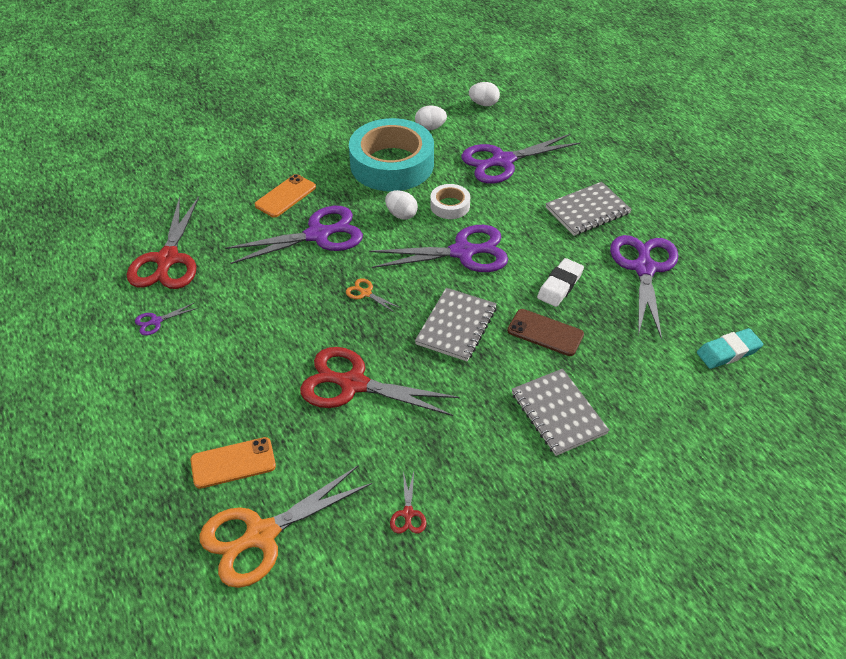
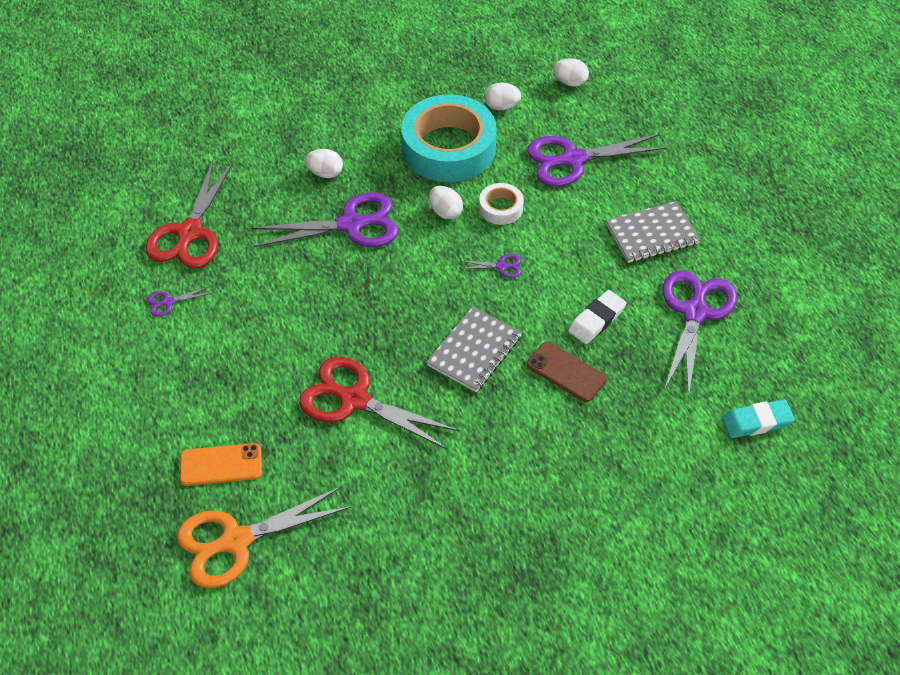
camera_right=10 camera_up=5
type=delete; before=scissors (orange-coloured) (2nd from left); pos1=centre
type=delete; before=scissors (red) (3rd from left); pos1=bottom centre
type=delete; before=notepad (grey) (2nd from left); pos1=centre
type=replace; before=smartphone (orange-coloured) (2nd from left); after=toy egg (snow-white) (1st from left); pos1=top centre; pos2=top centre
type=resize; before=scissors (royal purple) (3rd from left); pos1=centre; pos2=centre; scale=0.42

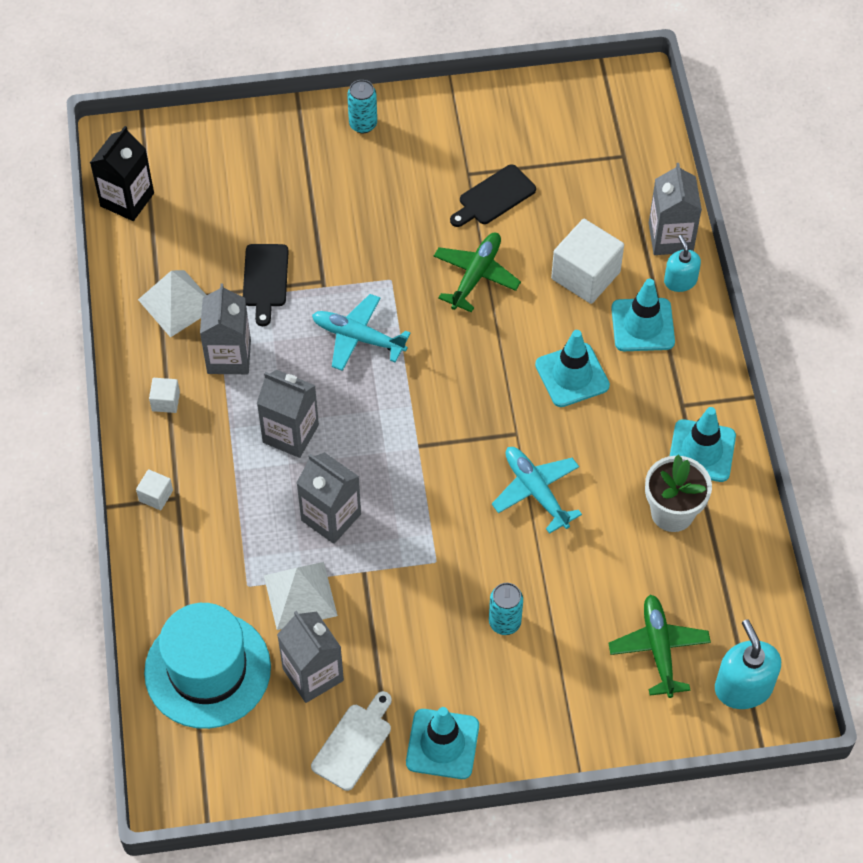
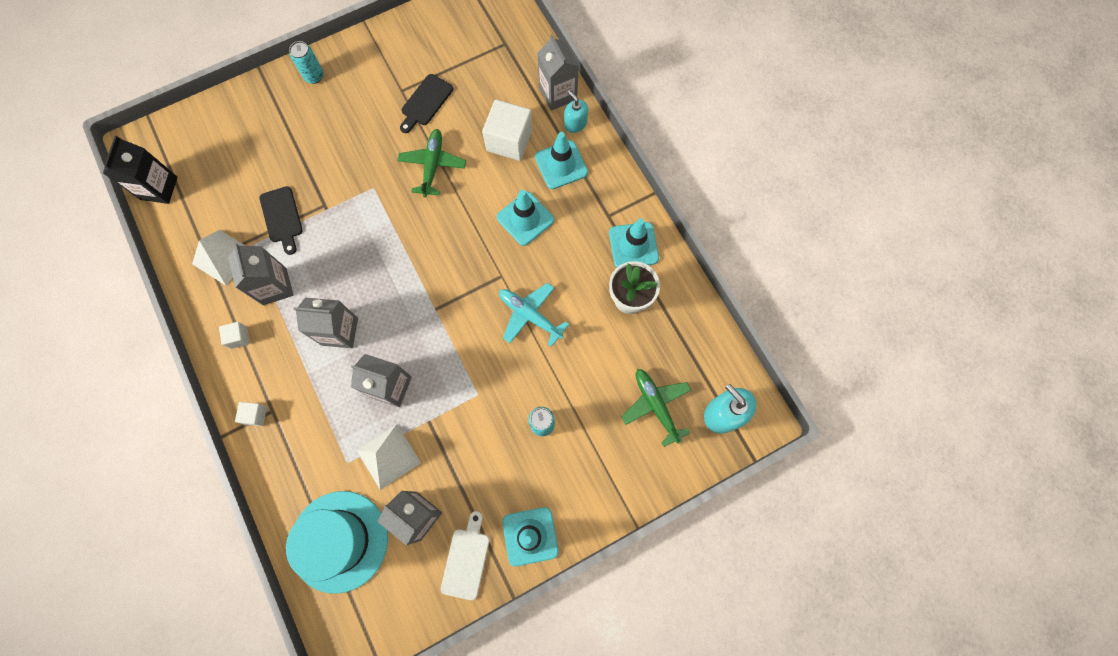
camera_right=-20 camera_up=15
type=delete; before=plane (teal) (1st from left); pos1=centre

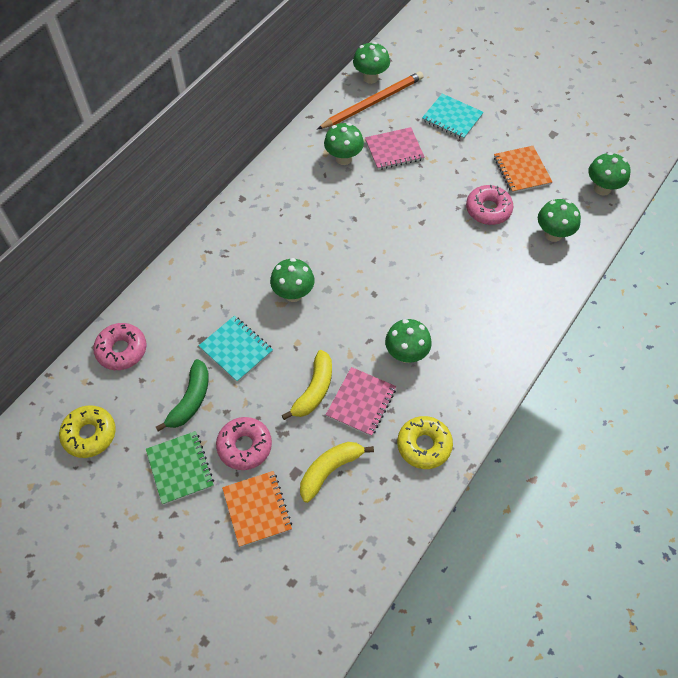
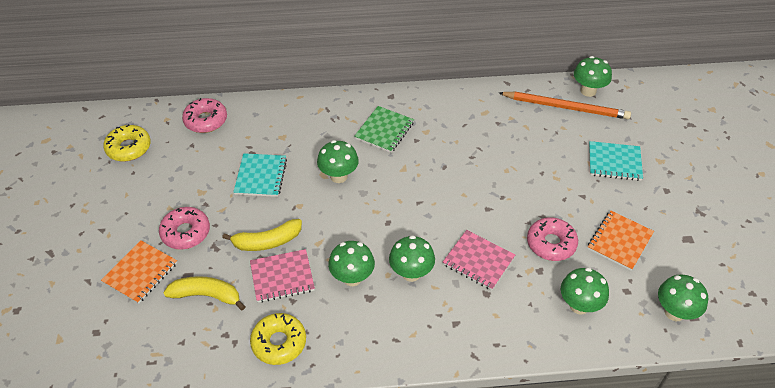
camera_right=50 camera_up=-10
type=delete; before=toy banana (emerald); pos1=middle left
type=move; before=notepad (emerald); pos1=bottom left; pos2=top centre
type=move; before=toadstool (emerald) (2nd from left in the first image); after=toadstool (emerald) (3rd from left); pos1=top centre; pos2=centre
type=move; before=notepad (pink) (2nd from left); pos1=top centre; pos2=bottom centre
type=rotate; before=notepad (teal) (2nd from left); pos1=top right; pos2=middle right; turn=-75

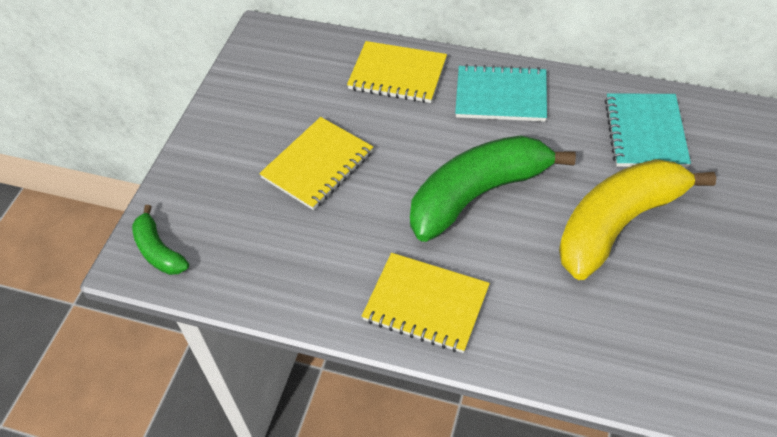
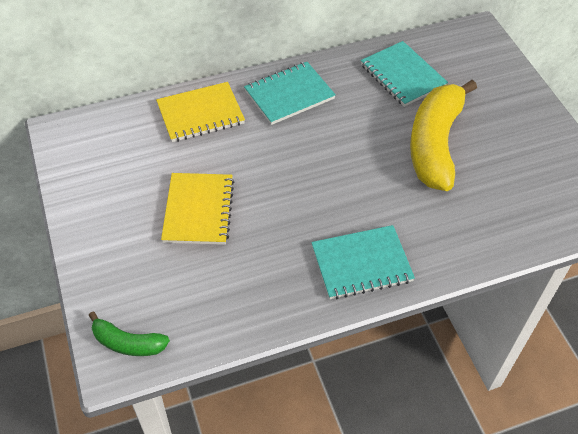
camera_right=-40 camera_up=0
type=delete; before=toy banana (emerald) (2nd from left); pos1=centre
type=recolor; before=notepad (golden) (3rd from left); after=notepad (teal) (2nd from left); pos1=bottom centre; pos2=centre

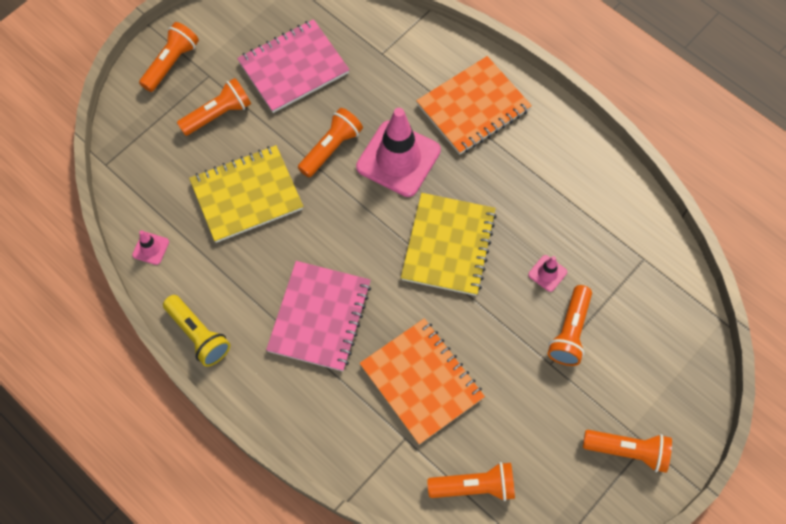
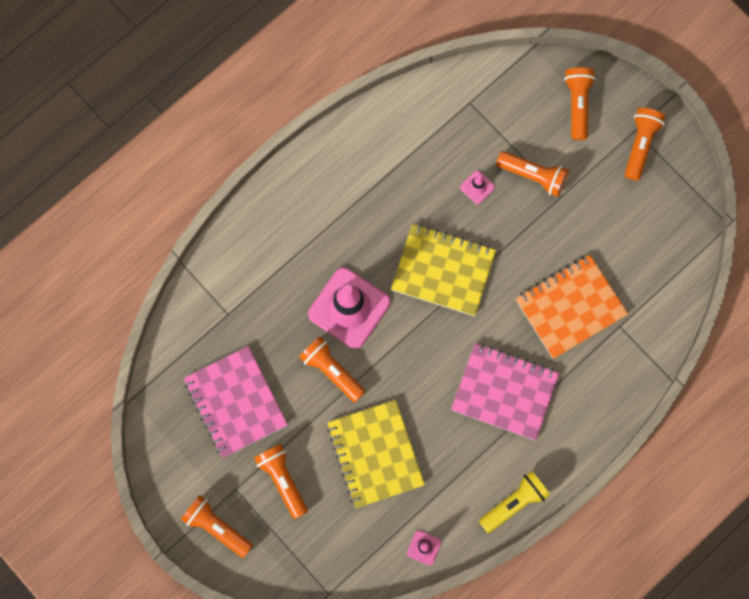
camera_right=-85 camera_up=10
type=delete; before=notepad (orange-coloured) (2nd from left); pos1=top centre
type=move; before=flashlight (orange-coloured) (4th from left in the first image); after=flashlight (orange-coloured) (5th from left); pos1=bottom centre; pos2=top right

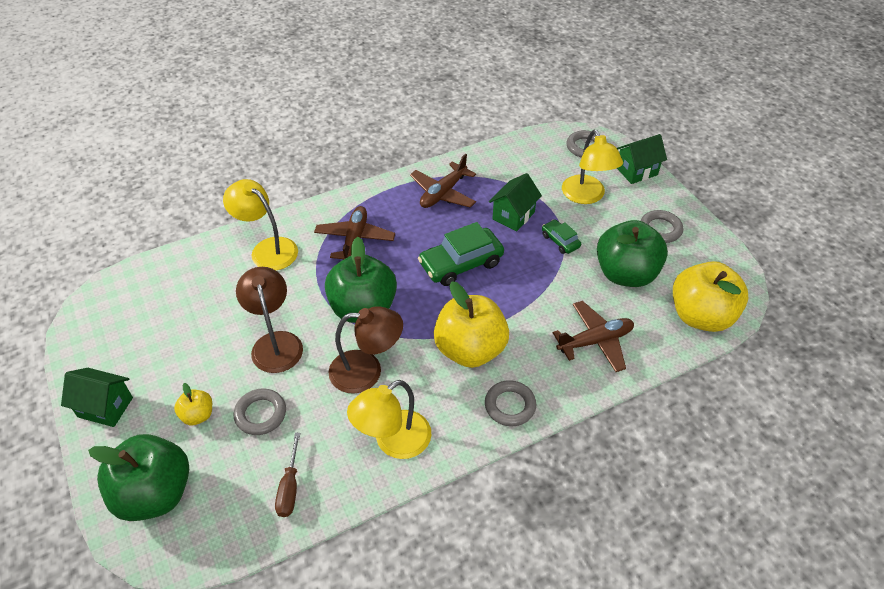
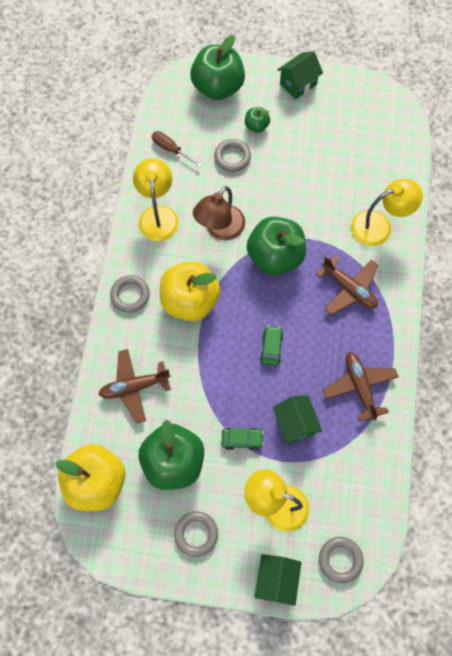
camera_right=125 camera_up=20
type=delete; before=desk lamp (dark brown) (1st from left); pos1=middle left
type=recolor; before=apple fruit (golden) (1st from left); after=apple fruit (emerald) (3rd from left); pos1=bottom left; pos2=top centre
type=rotate; before=plane (dark brown) (3rd from left in the first image); pos1=middle right; pos2=middle left; turn=60
type=resize; before=car (emerald) (1st from left in the first image); pos1=centre; pos2=centre; scale=0.53

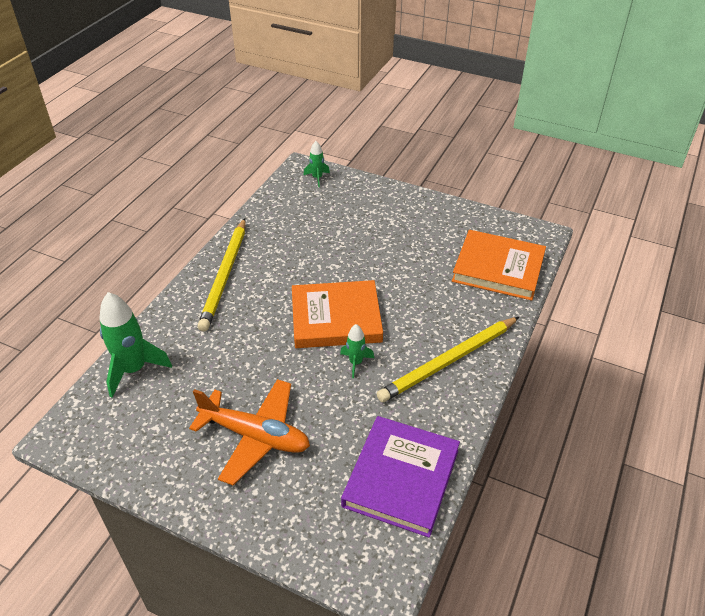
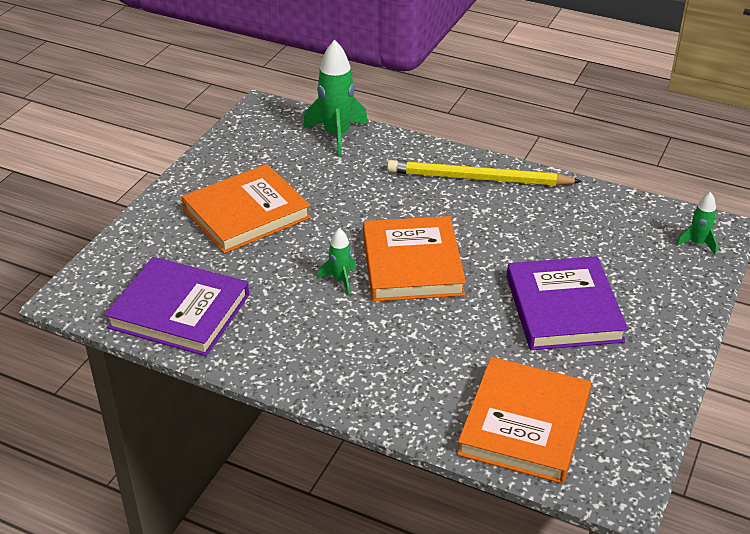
camera_right=90 camera_up=-5
type=delete; before=wooden pencil (golden) (2nd from left); pos1=centre
type=insert; after=book (royal purple) (2nd from left); pos2=middle right
type=replace; before=plane (orange-coloured); after=book (orange-coloured) (1st from left); pos1=bottom centre; pos2=middle left

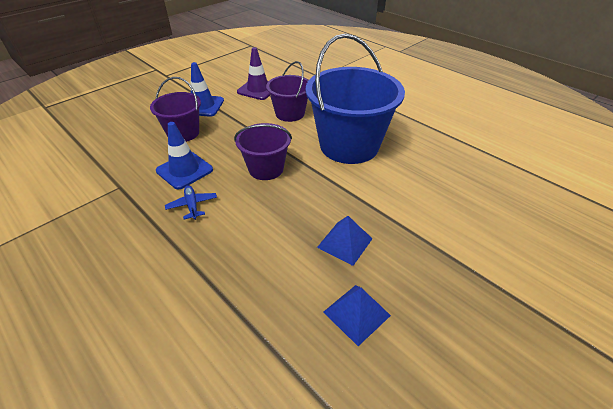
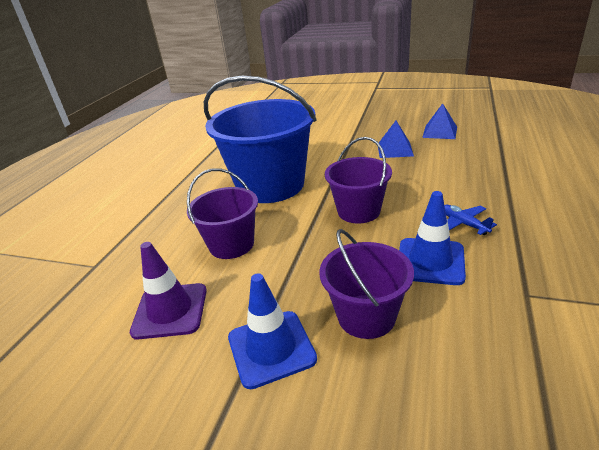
camera_right=-115 camera_up=-10
type=rotate; before=plane (blue); pos1=middle left; pos2=middle right; turn=105

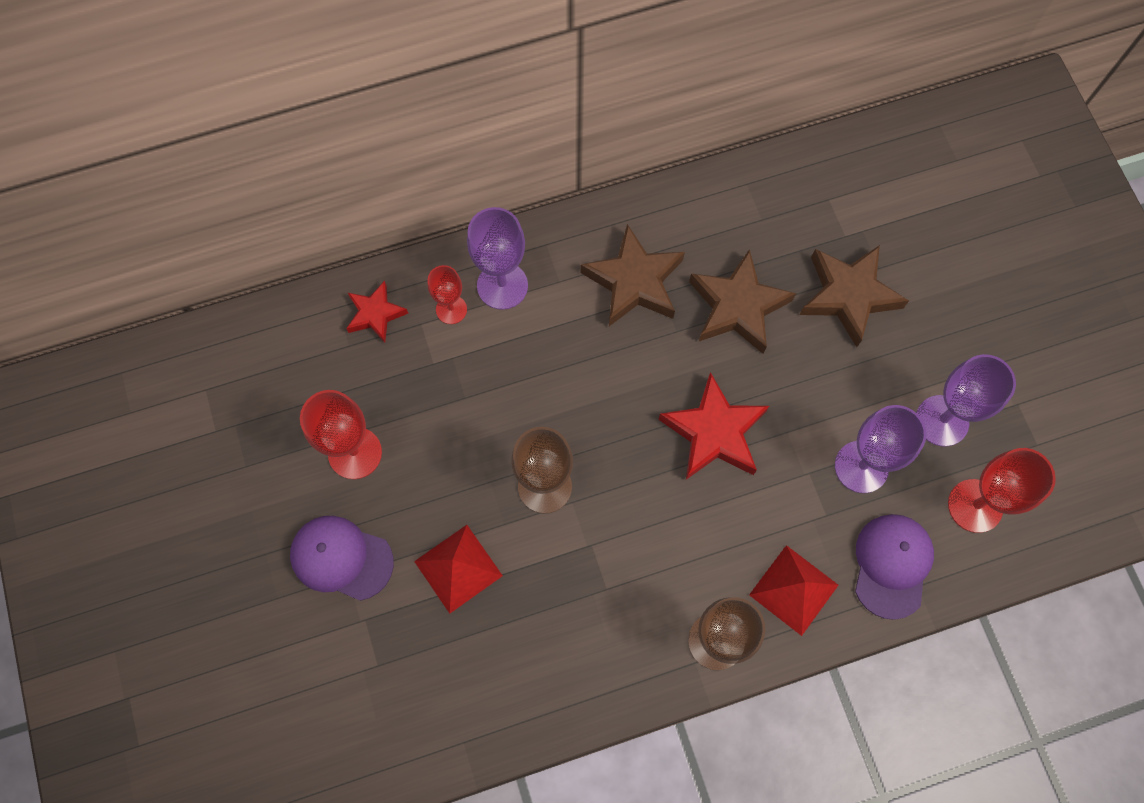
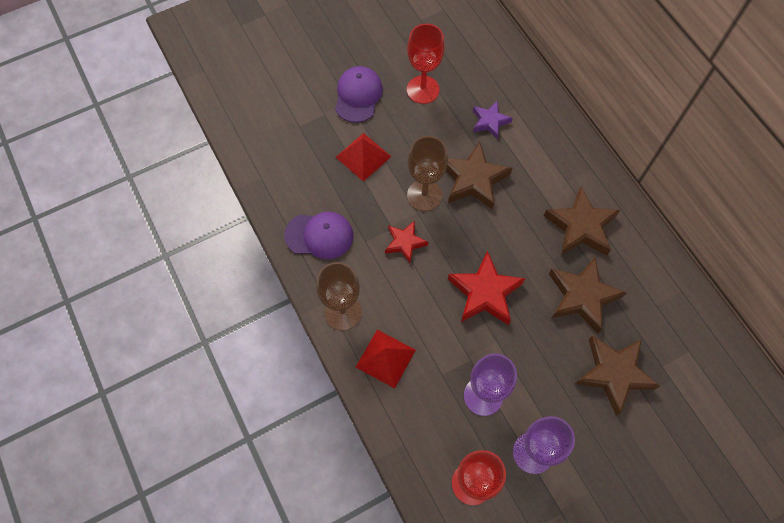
camera_right=80 camera_up=-5
type=delete; before=chalice (red) (2nd from left); pos1=centre
type=delete; before=chalice (royal purple) (1st from left); pos1=top centre
type=insert; after=star shape (dark brown) (1st from left); pos2=centre
type=insert; after=star shape (royal purple); pos2=top centre
type=move; before=star shape (red) (1st from left); pos1=middle left; pos2=centre
type=move; before=peaked cap (royal purple) (2nd from left in the first image); after=peaked cap (royal purple) (1st from left); pos1=bottom right; pos2=centre

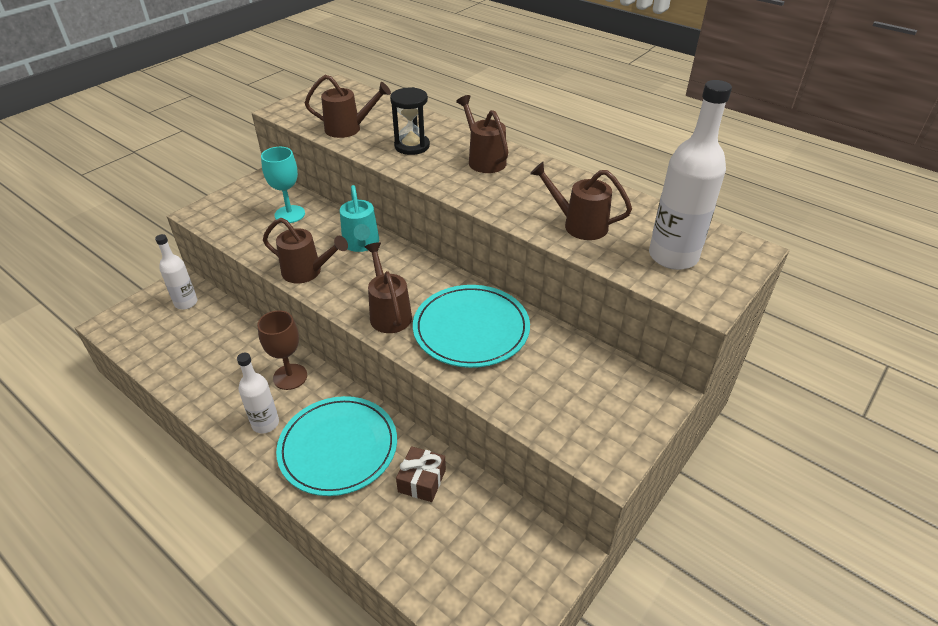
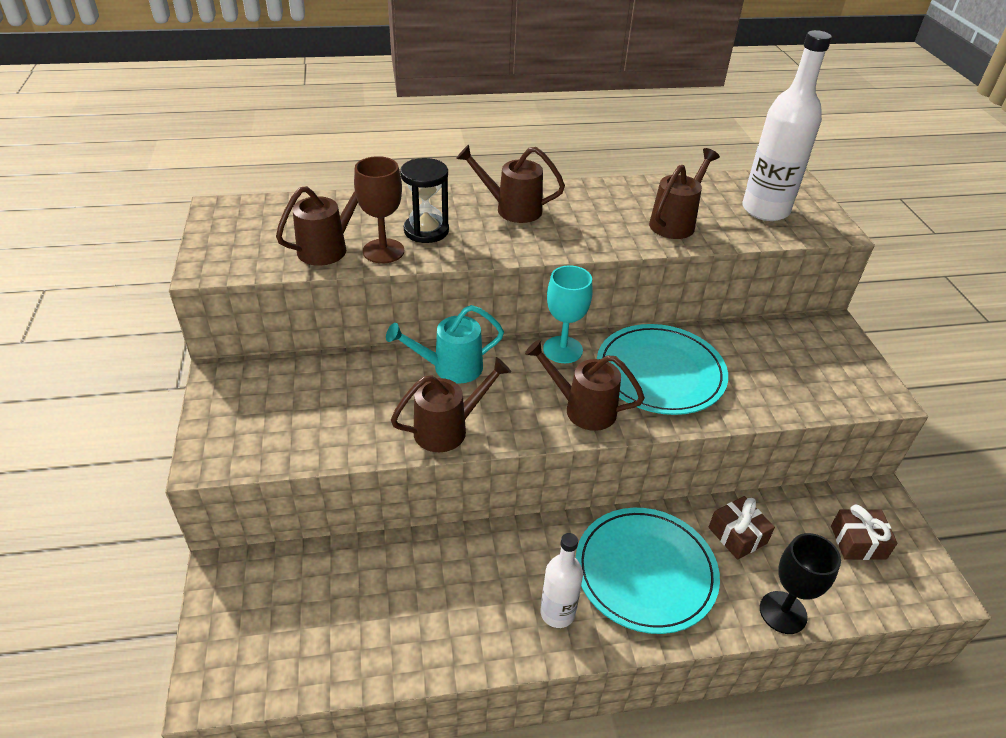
camera_right=-50 camera_up=0
type=delete; before=bottle (snow-white) (1st from left); pos1=middle left
type=insert; after=chalice (black); pos2=bottom right
type=insert; after=gift (dark brown) (2nd from left); pos2=bottom right
type=move; before=chalice (dark brown); pos1=middle left; pos2=top centre
type=move; before=chalice (teal); pos1=top left; pos2=centre
type=rotate; before=watering pot (teal); pos1=centre; pos2=centre; turn=135
type=rotate; before=watering pot (dark brown) (5th from left); pos1=top centre; pos2=top right; turn=150

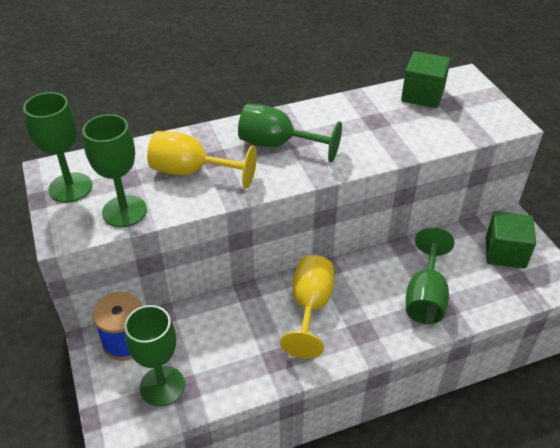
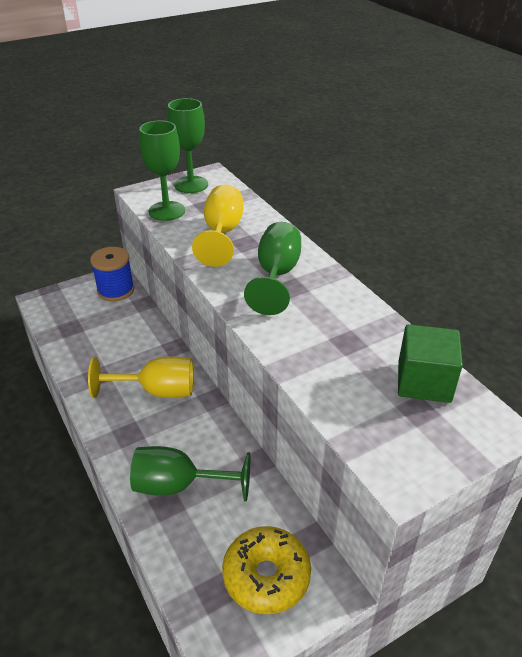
camera_right=80 camera_up=-5
type=delete; before=chalice (emerald) (3rd from left); pos1=bottom left
type=replace; before=solid cube (emerald) (2nd from left); after=doughnut (golden); pos1=middle right; pos2=bottom centre

